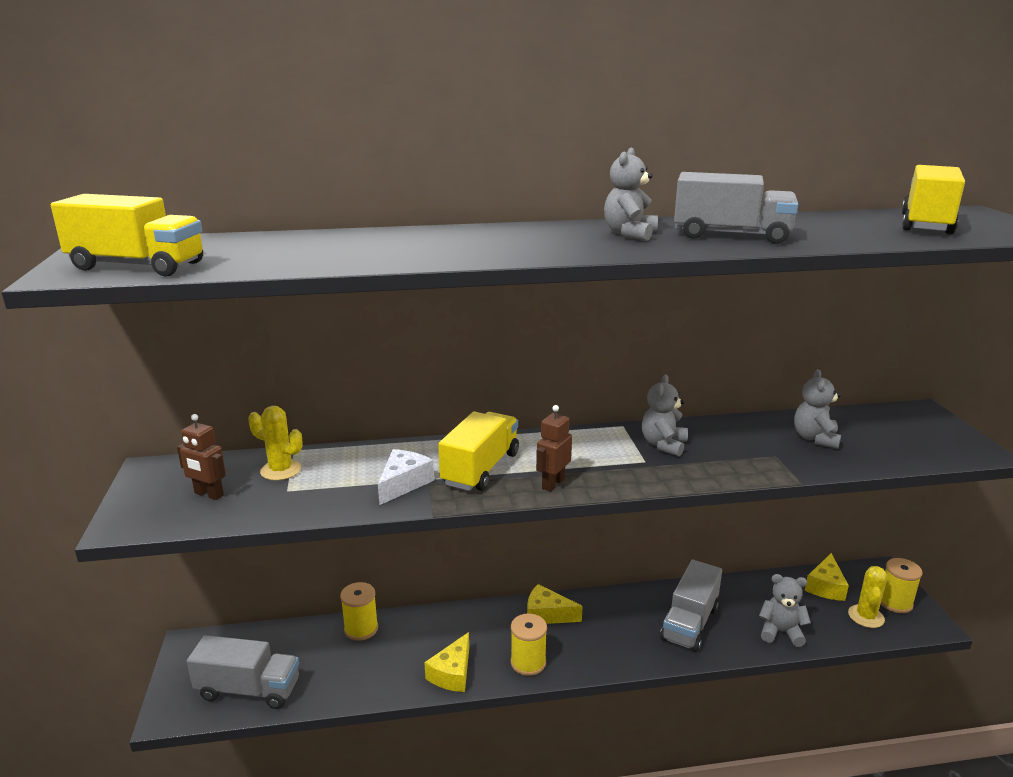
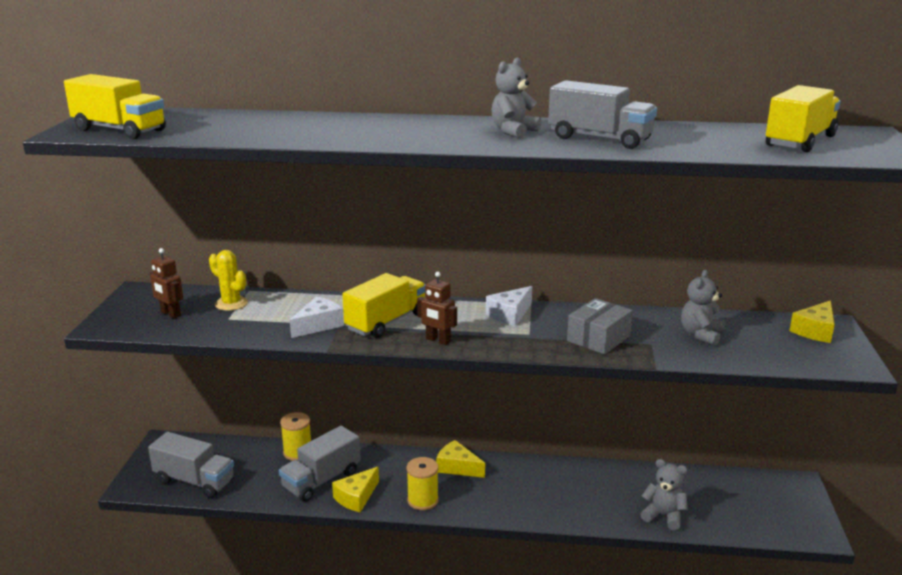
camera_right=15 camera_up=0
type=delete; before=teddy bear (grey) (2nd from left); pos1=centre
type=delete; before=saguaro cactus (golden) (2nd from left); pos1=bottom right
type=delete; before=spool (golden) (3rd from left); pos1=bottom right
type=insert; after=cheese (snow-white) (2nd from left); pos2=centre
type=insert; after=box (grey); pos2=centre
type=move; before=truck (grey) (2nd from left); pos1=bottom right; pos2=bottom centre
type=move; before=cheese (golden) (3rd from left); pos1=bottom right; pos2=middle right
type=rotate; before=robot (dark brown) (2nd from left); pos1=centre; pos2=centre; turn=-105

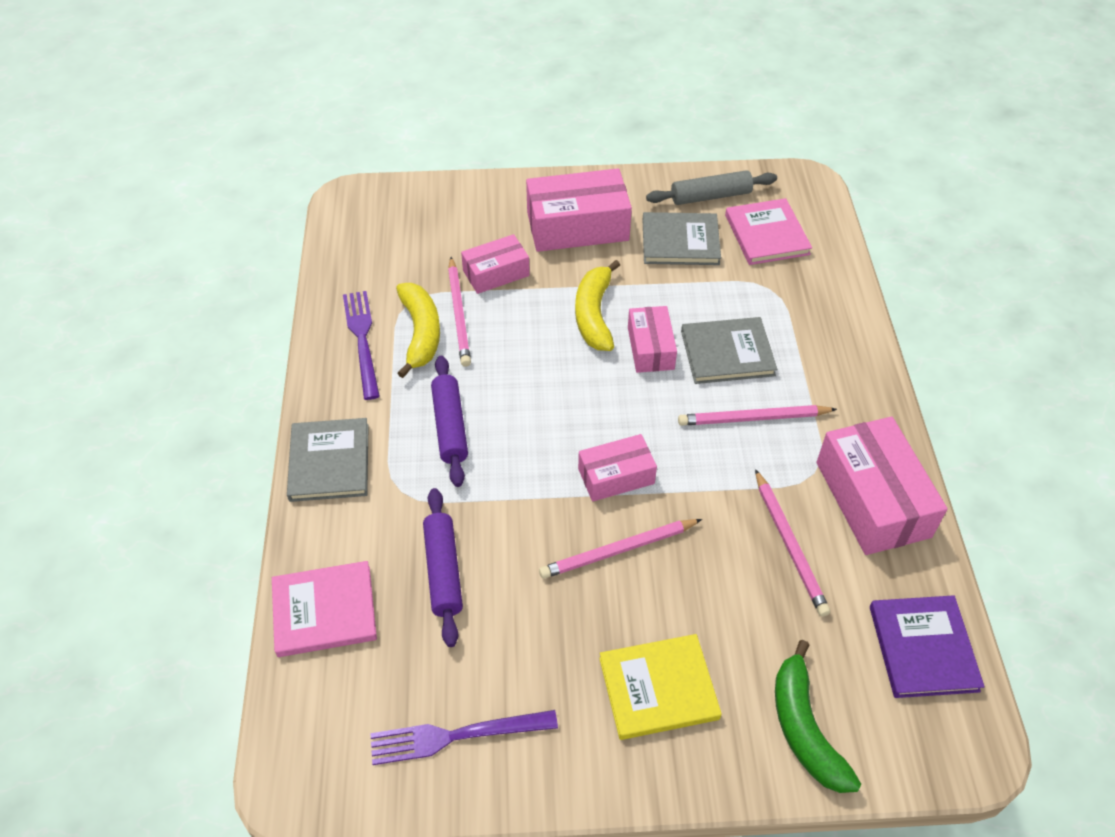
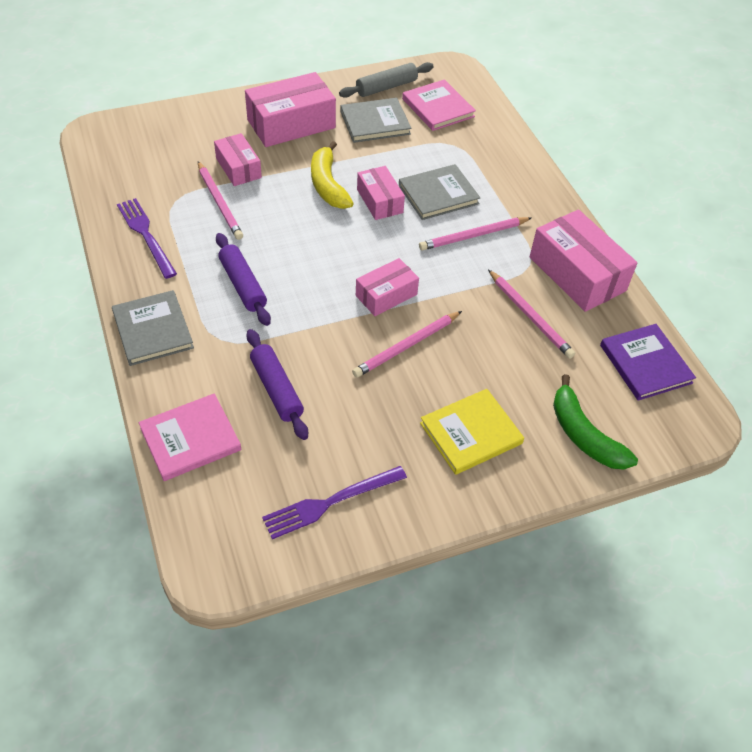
camera_right=-20 camera_up=0
type=delete; before=toy banana (golden) (1st from left); pos1=centre
type=rotate; before=box (pink) (1st from left); pos1=top centre; pos2=top left; turn=-75

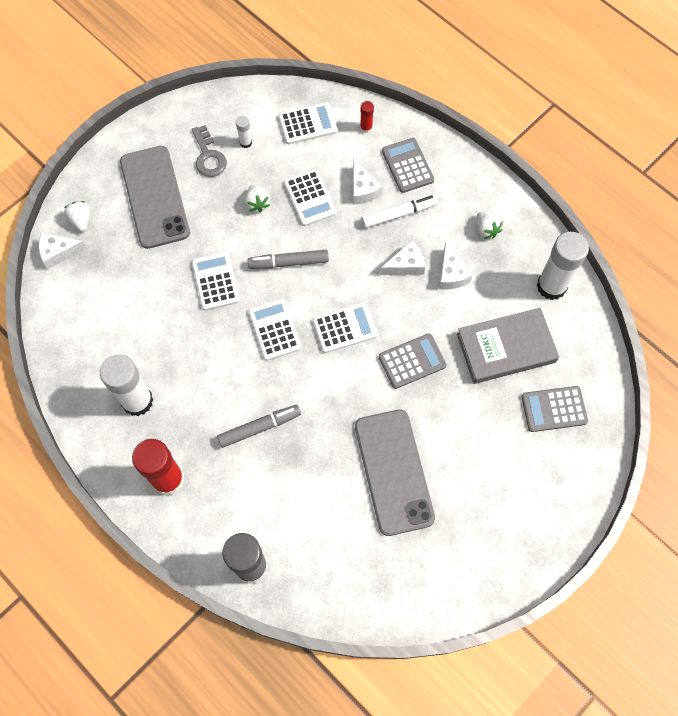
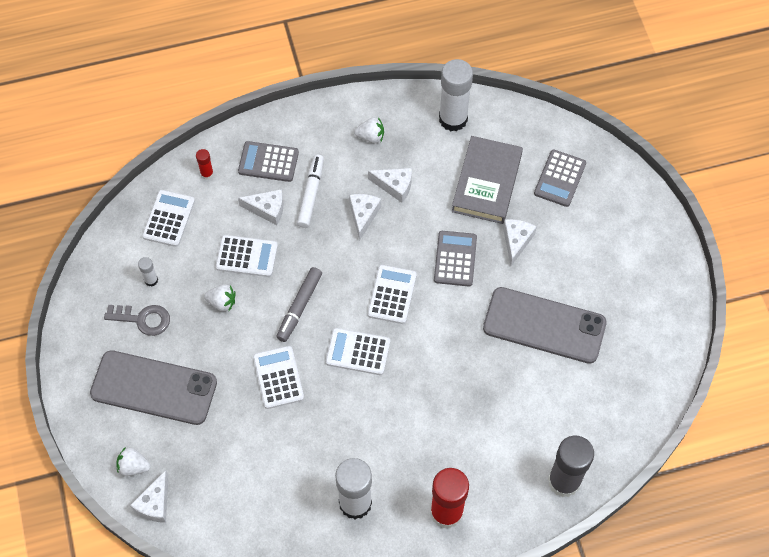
camera_right=-60 camera_up=-5
type=delete; before=marker (grey) (1st from left); pos1=centre
type=insert; after=cheese (snow-white) (5th from left); pos2=middle right
type=rotate; before=calculator (snow-white) (1st from left in the first image); pos1=middle left; pos2=bottom centre; turn=60

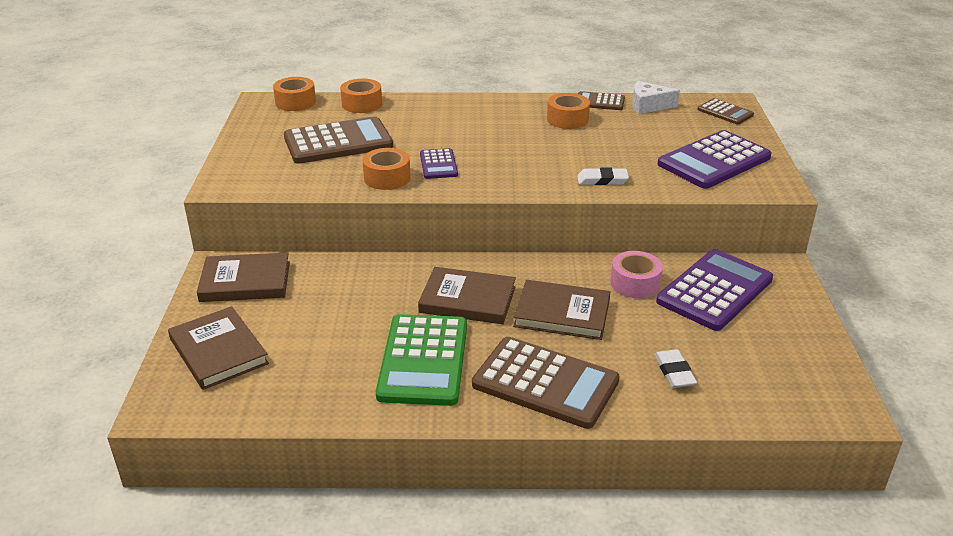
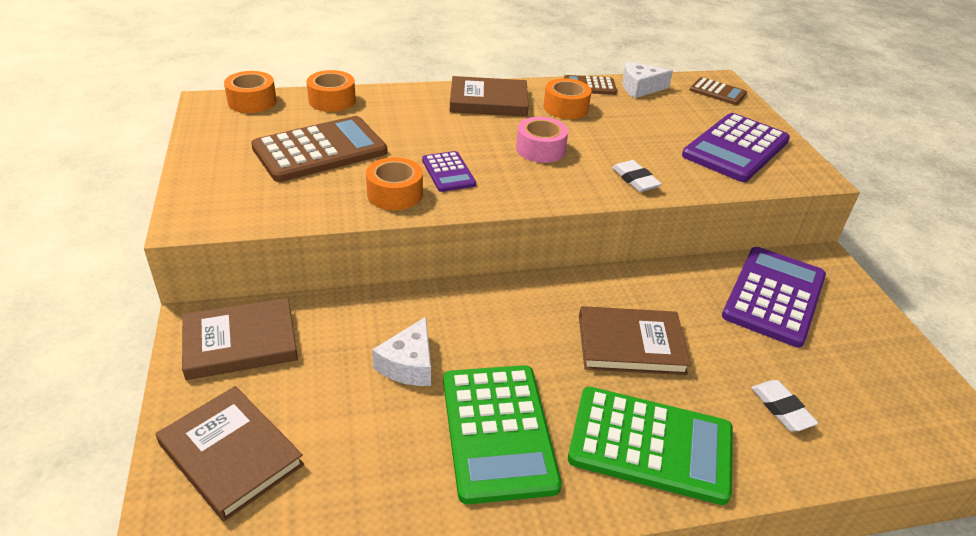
camera_right=-15 camera_up=5
type=insert; after=cheese (snow-white) (1st from left); pos2=centre
type=move; before=book (dark brown) (3rd from left); pos1=centre; pos2=top centre
type=move; before=tape (pink); pos1=middle right; pos2=top centre
type=recolor; before=calculator (dark brown) (2nd from left); after=calculator (emerald) (2nd from left); pos1=bottom centre; pos2=bottom centre
type=rotate; before=eraser (snow-white) (1st from left); pos1=top centre; pos2=top centre; turn=75

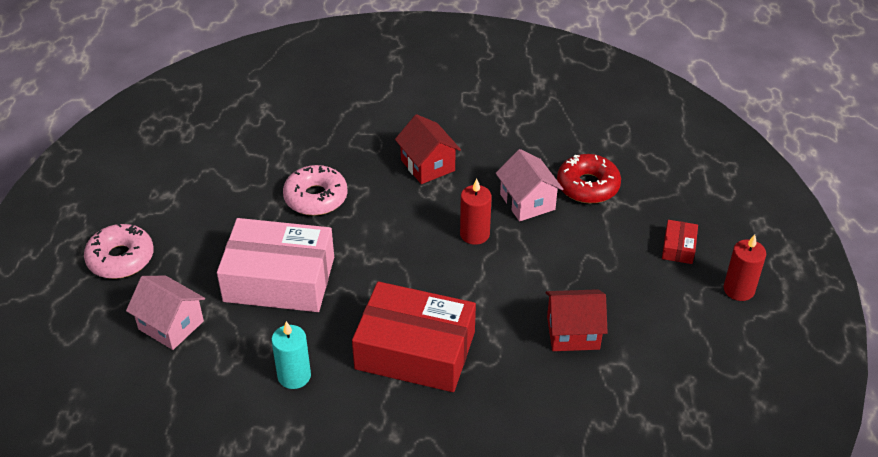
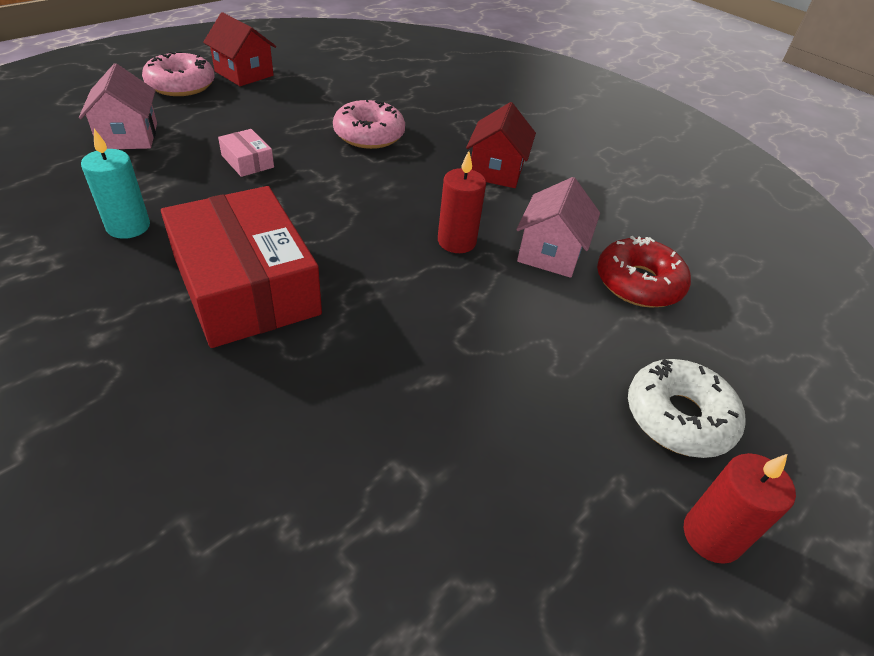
camera_right=40 camera_up=0
type=move; before=toy house (red) (2nd from left in the first image); after=toy house (red) (1st from left); pos1=bottom centre; pos2=top left
type=replace; before=box (red) (2nd from left); after=doughnut (snow-white); pos1=middle right; pos2=middle right
type=resize; before=box (pink); pos1=middle left; pos2=top left; scale=0.41

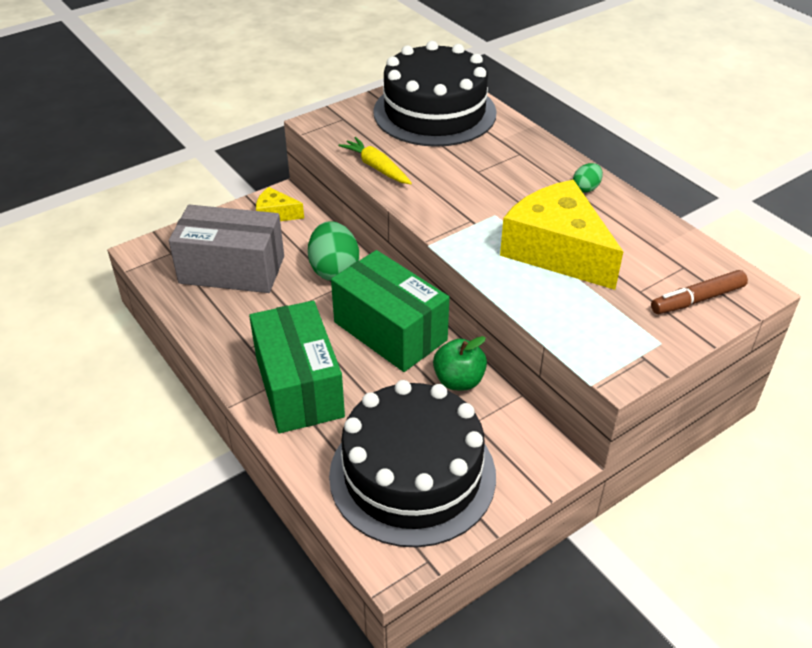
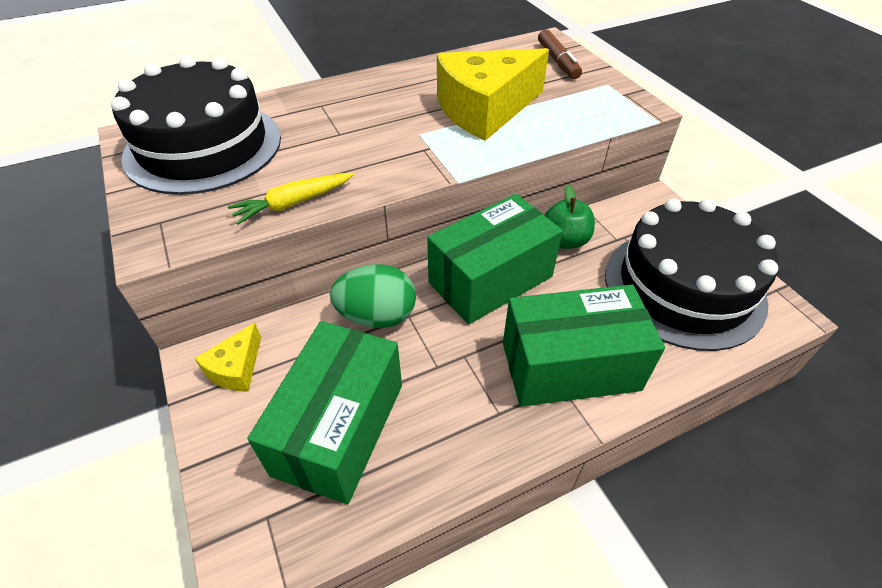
camera_right=-80 camera_up=5
type=delete; before=toy egg (emerald) (2nd from left); pos1=top right
type=recolor; before=box (grey); after=box (emerald) (1st from left); pos1=middle left; pos2=bottom centre

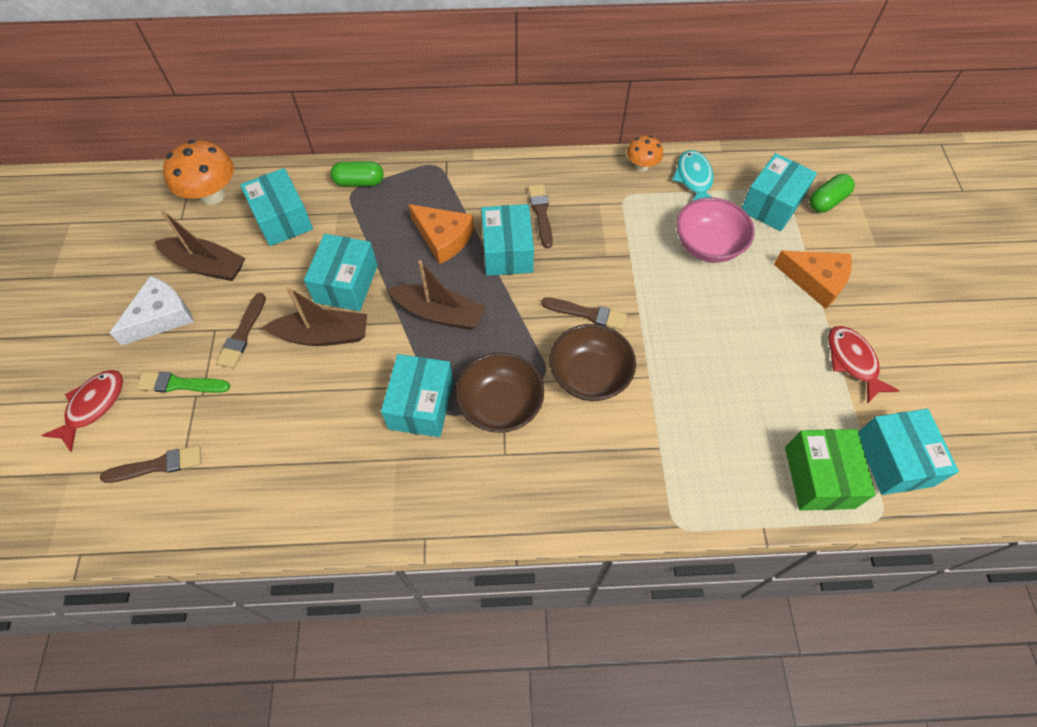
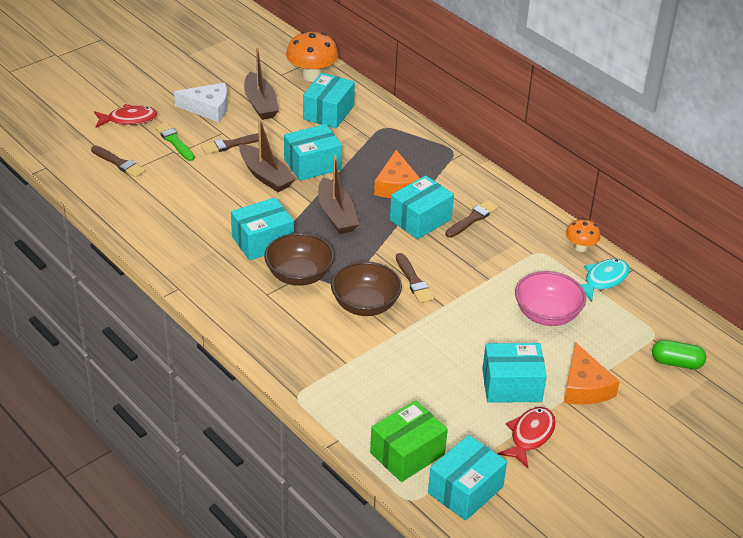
camera_right=50 camera_up=-20
type=delete; before=capsule (emerald) (1st from left); pos1=top centre
type=move; before=box (teal) (5th from left in the first image); after=box (teal) (6th from left); pos1=top right; pos2=bottom right

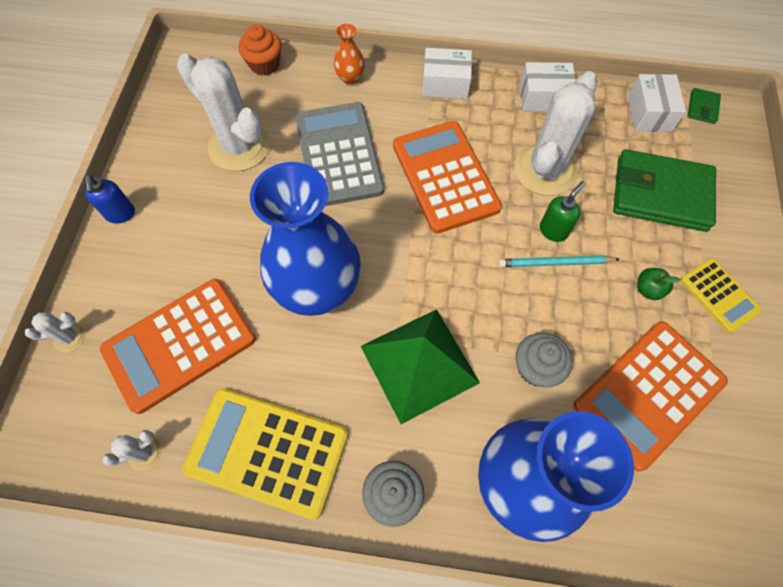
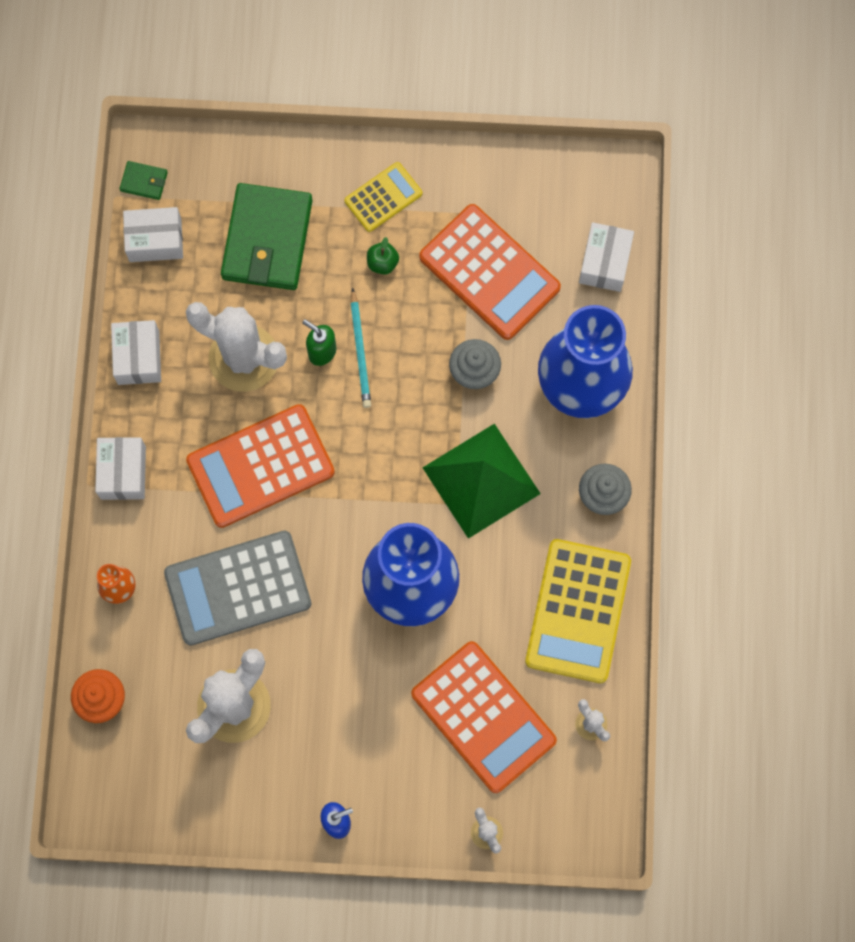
camera_right=-95 camera_up=10
type=insert; after=box (snow-white) (4th from left); pos2=top right

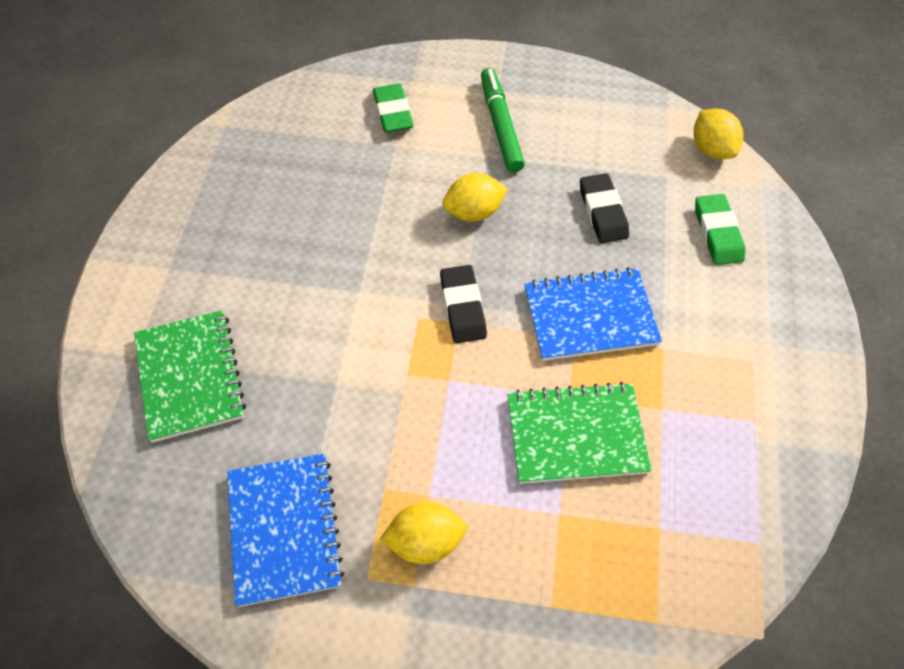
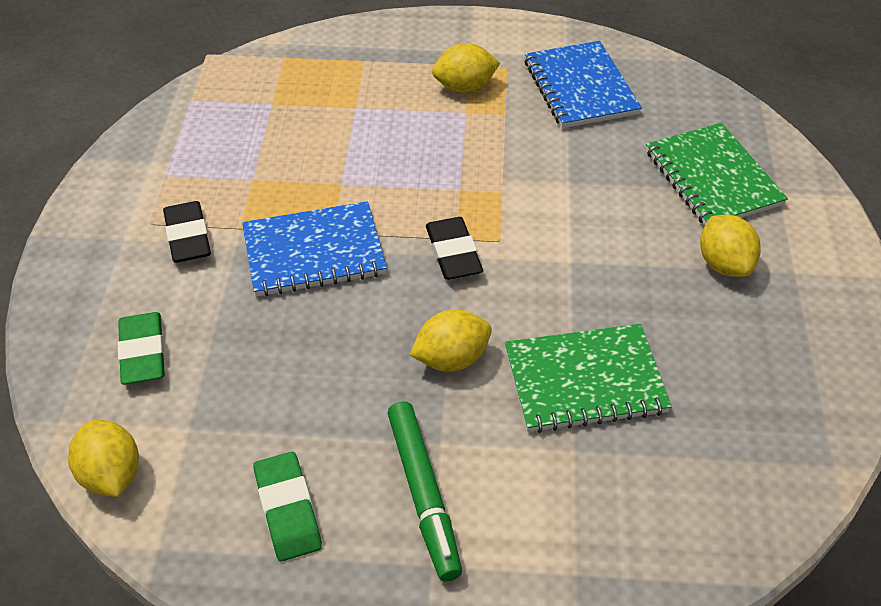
camera_right=175 camera_up=-10
type=insert; after=lemon (golden) (4th from left); pos2=middle right
type=move; before=eraser (emerald) (1st from left in the first image); after=eraser (emerald) (2nd from left); pos1=top centre; pos2=bottom left
type=move; before=notepad (emerald) (2nd from left in the first image); after=notepad (emerald) (1st from left); pos1=centre; pos2=middle right
type=move; before=eraser (black) (2nd from left in the first image); after=eraser (black) (1st from left); pos1=top right; pos2=middle left

